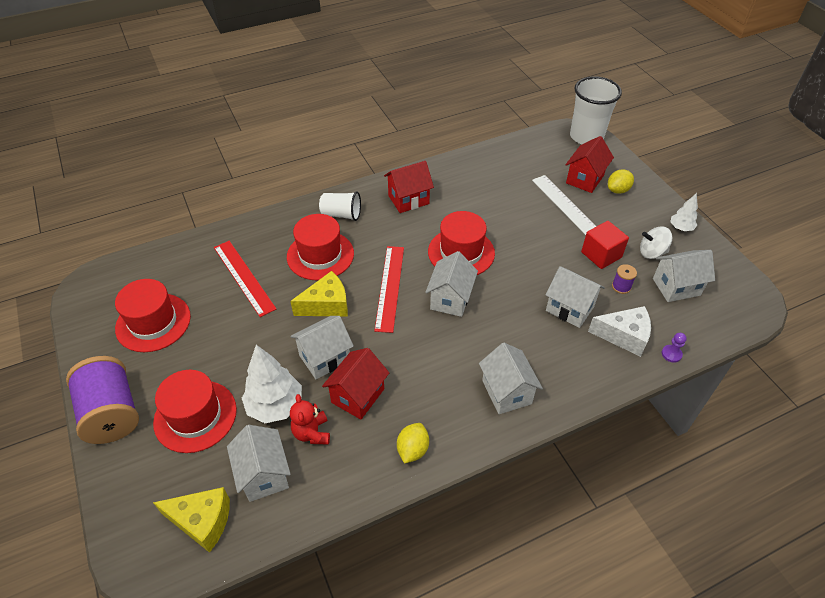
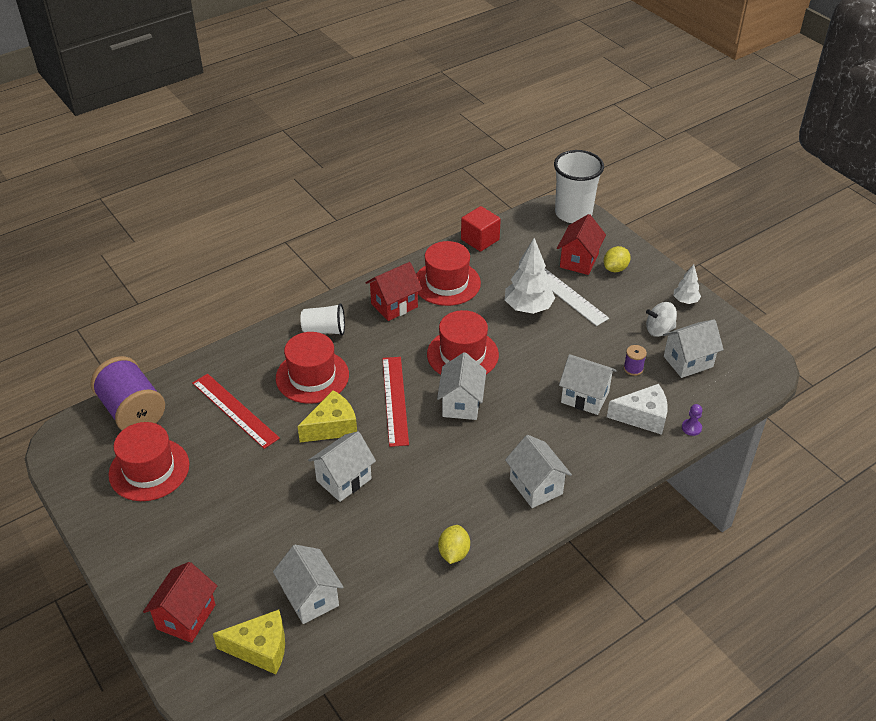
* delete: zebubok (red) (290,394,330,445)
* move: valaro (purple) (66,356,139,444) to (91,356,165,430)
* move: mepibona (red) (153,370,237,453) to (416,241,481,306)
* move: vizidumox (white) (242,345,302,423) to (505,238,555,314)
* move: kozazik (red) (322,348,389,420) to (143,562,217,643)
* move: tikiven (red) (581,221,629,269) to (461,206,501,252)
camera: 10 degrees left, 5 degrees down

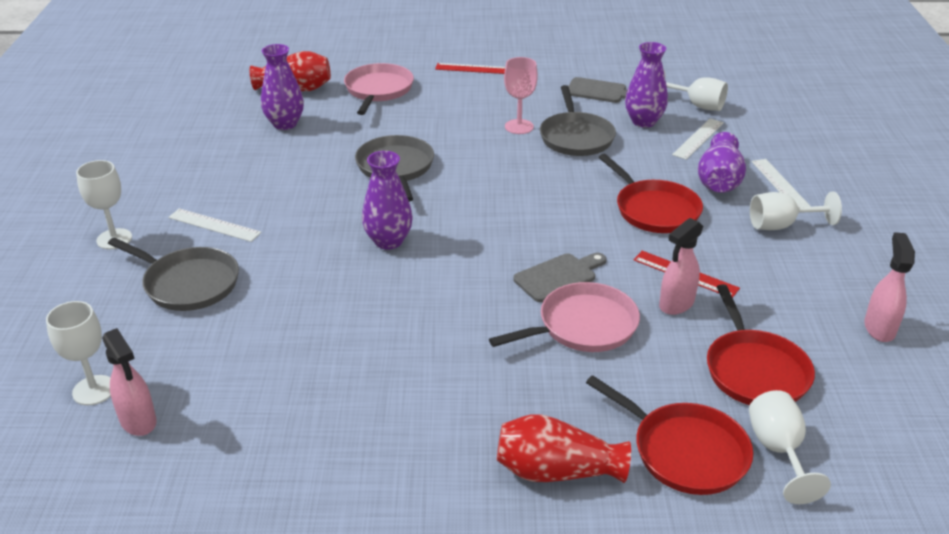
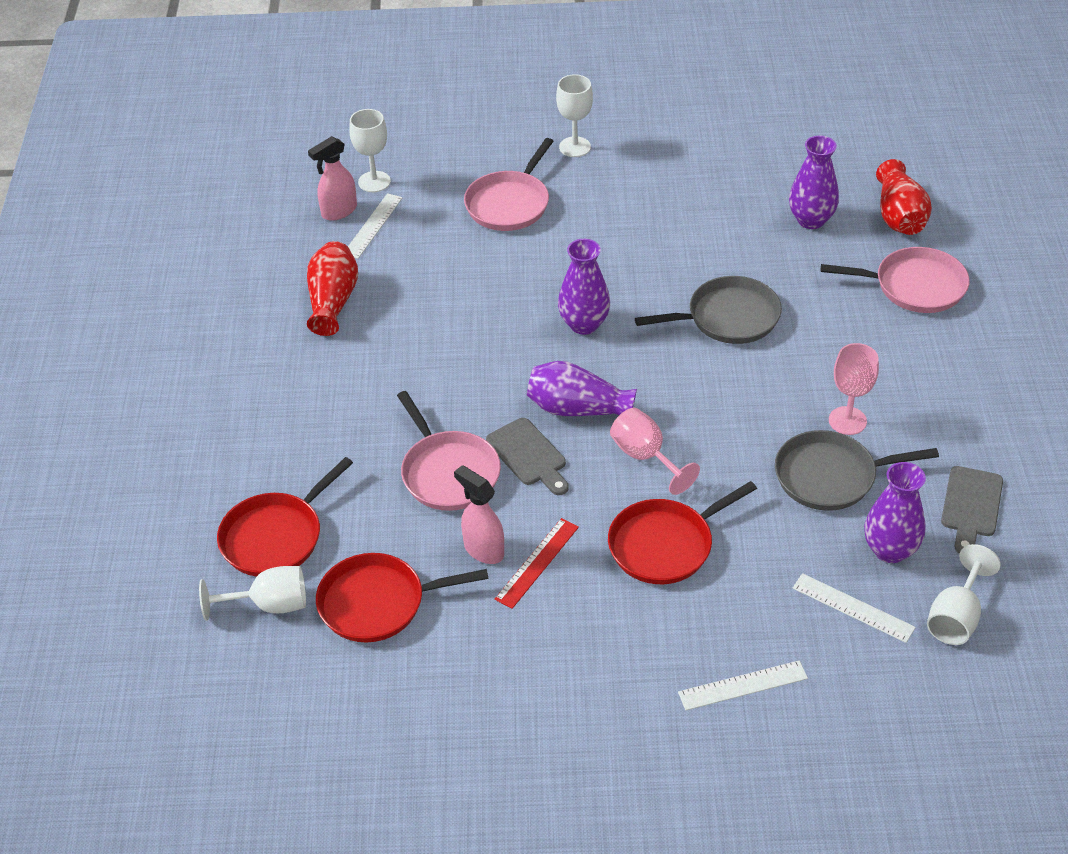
* delete: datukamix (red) (435,63,505,74)
* delete: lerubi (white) (750,192,842,230)
* delete: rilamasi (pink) (864,232,915,342)
* insert: lerubi (pink) (610,408,700,495)
* move: datukamix (white) (168,208,261,242) to (348,193,403,259)
* move: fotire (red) (497,414,631,483) to (307,241,358,336)
* move: fotire (purple) (698,132,746,193) to (527,361,637,416)
* recolor: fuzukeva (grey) (108,237,239,311) to fuzukeva (pink) (464,138,554,231)
camera: 90 degrees right, 10 degrees up

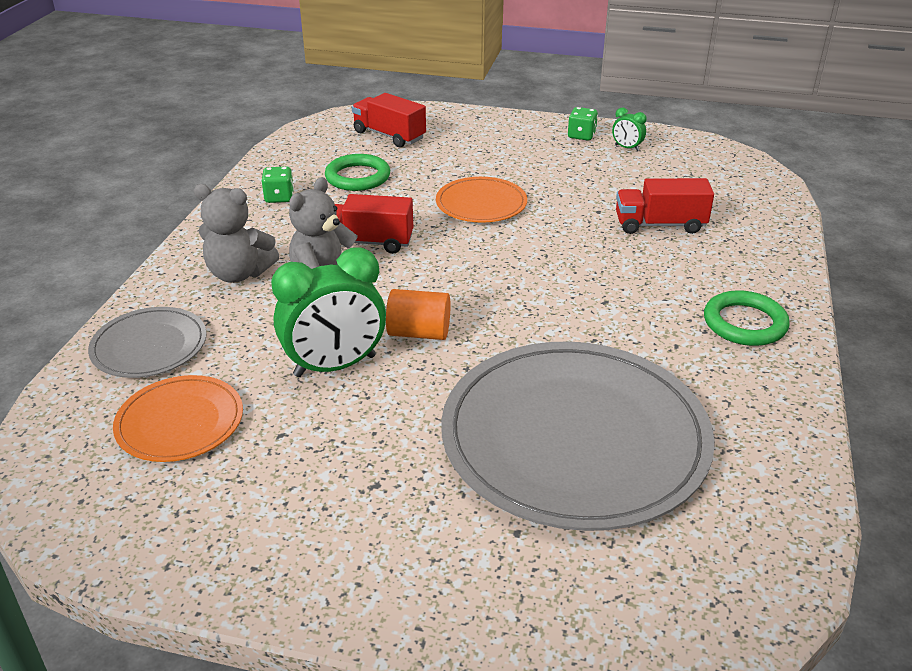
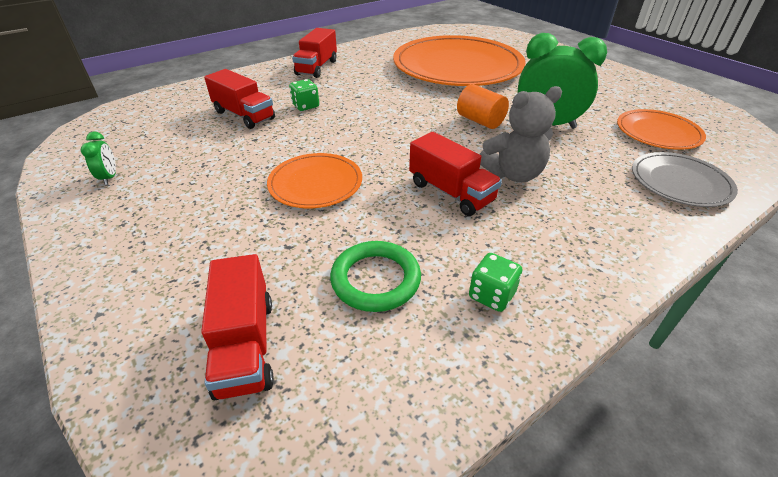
* delete: zebubok (grey) (194,184,279,283)
* move: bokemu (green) (568,107,598,140) to (289,79,319,111)
* replace: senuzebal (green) (704,290,790,346) to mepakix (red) (292,28,337,78)
* recolor: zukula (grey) (441,341,715,531) to zukula (orange) (393,35,526,86)
camera: 140 degrees left, 5 degrees up

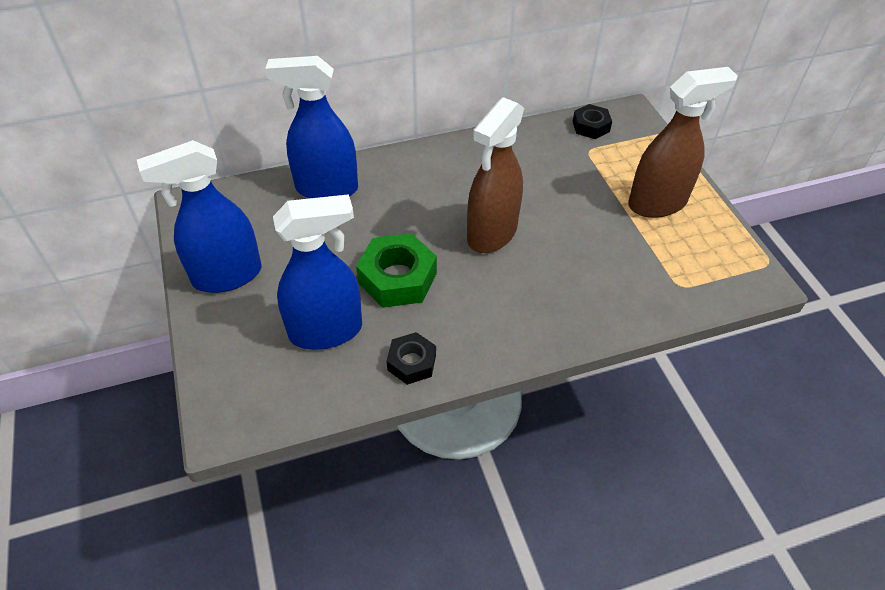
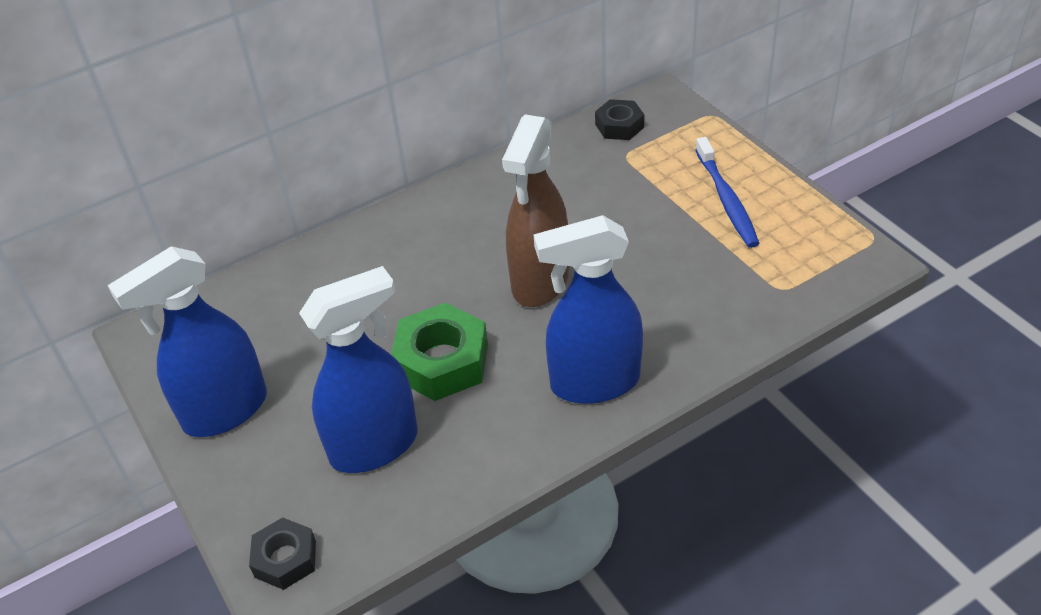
* move: rilamasi (blue) (265,56,358,198) to (534,215,643,404)
* move: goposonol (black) (387,332,436,385) to (249,517,316,590)
* replace: rilamasi (brown) (628,67,738,218) to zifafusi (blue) (695,137,760,248)
camera: 10 degrees left, 5 degrees down

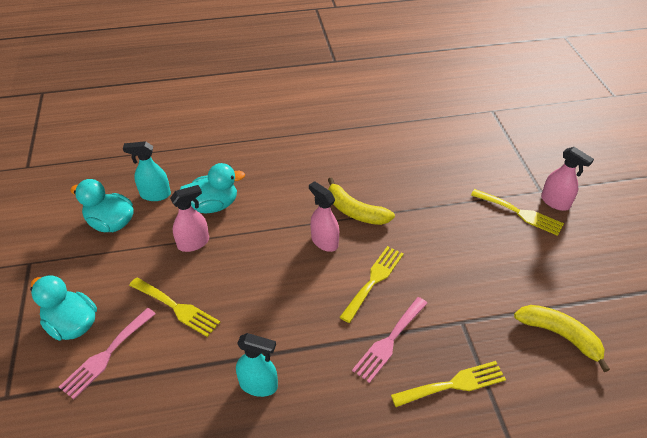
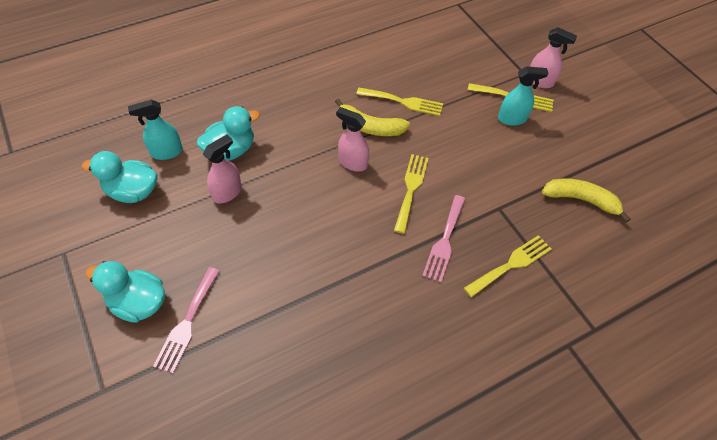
* move: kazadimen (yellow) (129,277,220,337) to (356,88,443,116)
* move: rilamasi (turquoise) (236,333,278,397) to (498,66,548,126)
camera: 20 degrees left, 10 degrees up

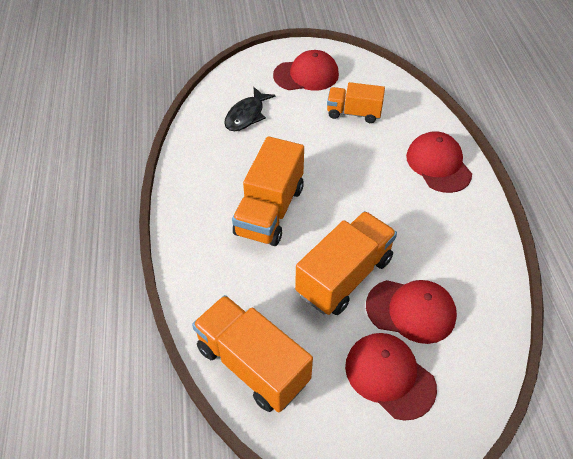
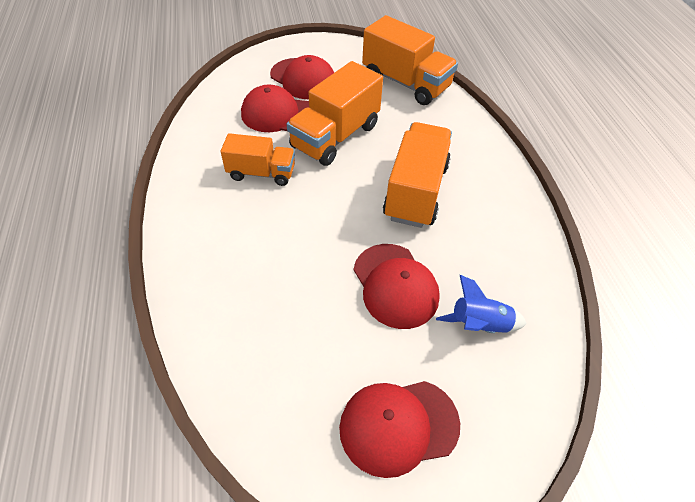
* move: mepakix (orange) (327,82,385,123) to (221,133,295,186)
* move: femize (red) (406,131,472,193) to (354,244,440,329)
* replace: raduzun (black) (224,87,276,131) to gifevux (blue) (436,275,527,333)
camera: 175 degrees right, 0 degrees up

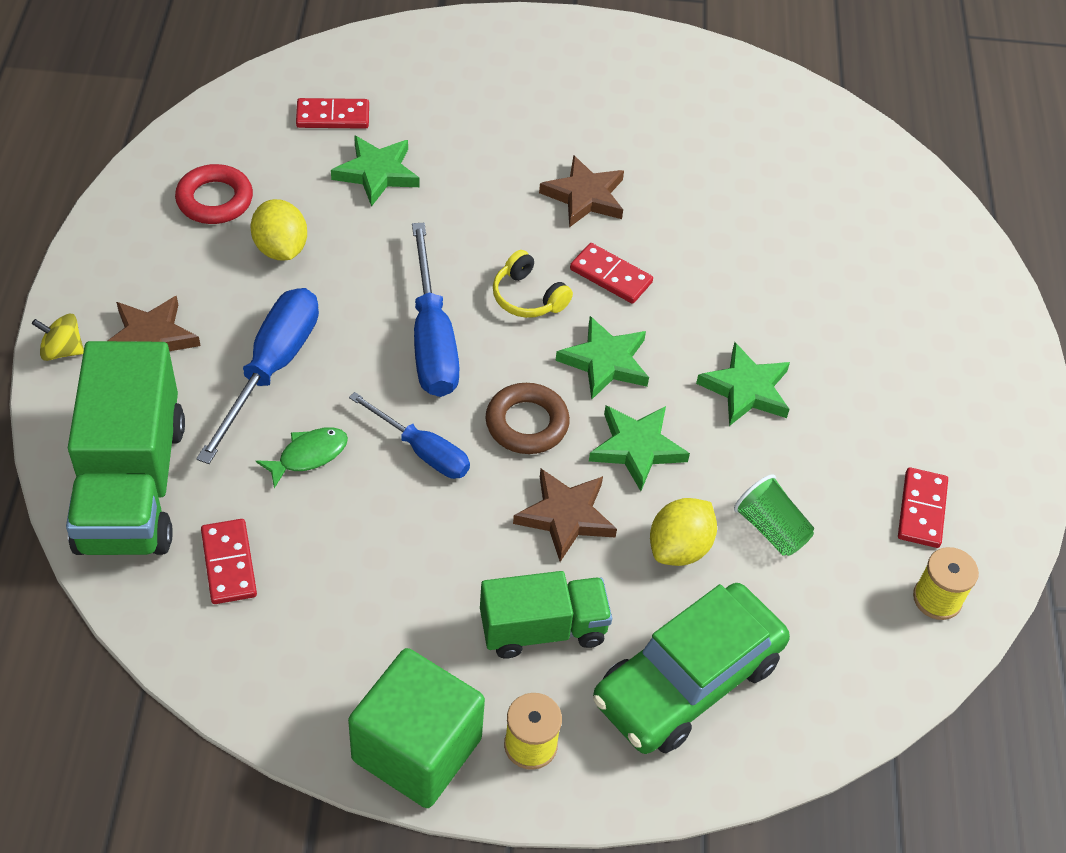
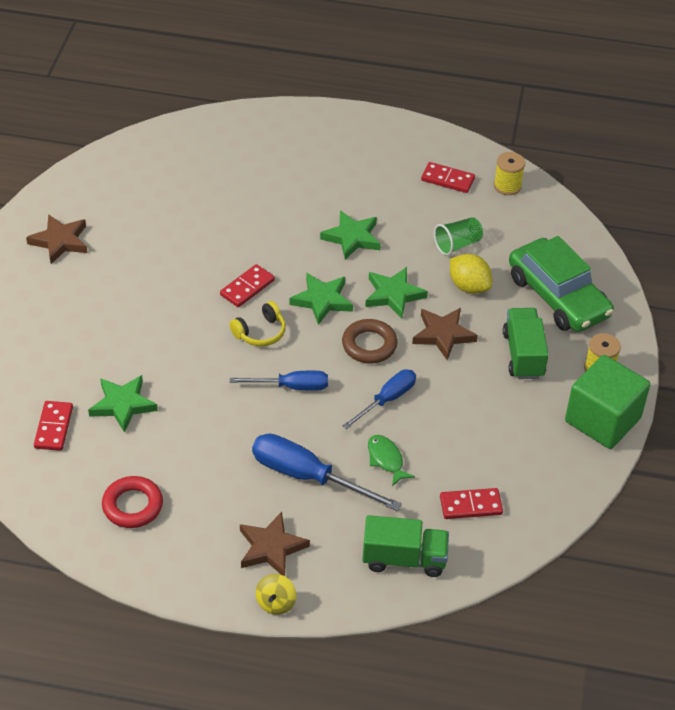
* delete: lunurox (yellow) (250,199,307,261)
* move: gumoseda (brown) (539,155,624,227) to (26,214,87,264)
* resize: mepakix (green) (66,341,185,555) = (362,515,449,577) x0.60
* resize: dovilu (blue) (412,223,460,397) = (230,371,328,391) x0.64
camera: 80 degrees left, 5 degrees down

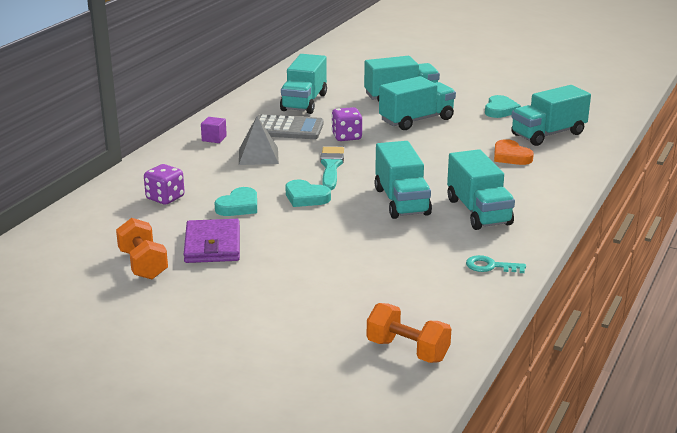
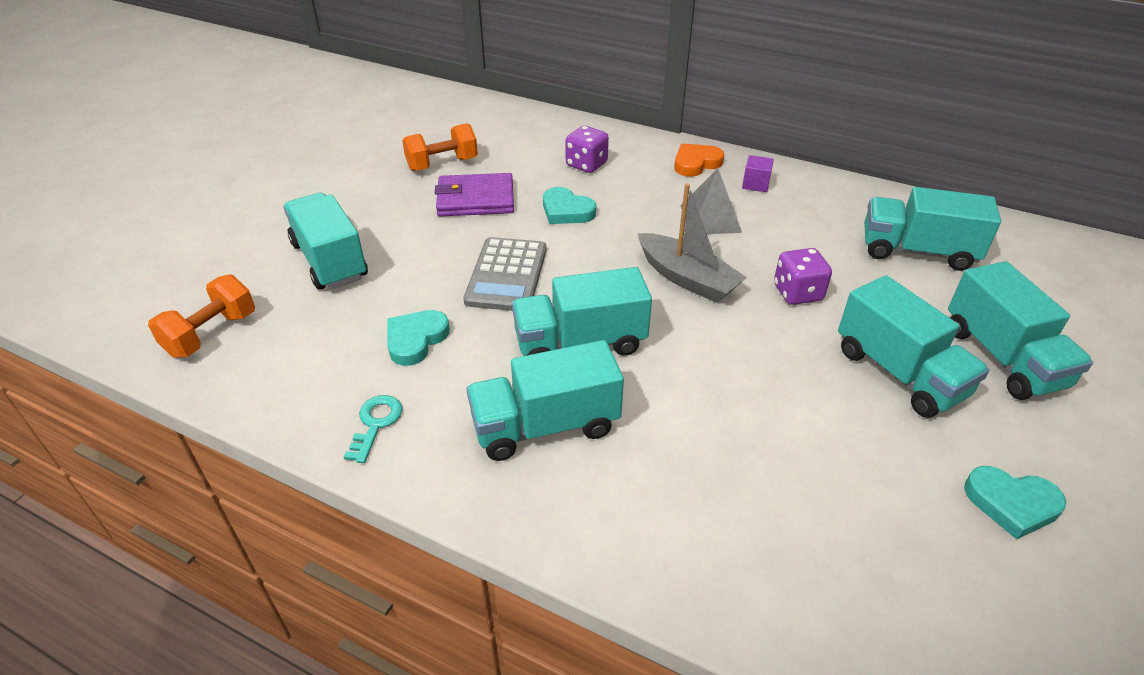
* move: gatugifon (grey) (258,115,324,139) to (463,237,547,311)
* move: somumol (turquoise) (285,180,331,207) to (388,310,450,366)
* move: somumol (orange) (494,139,534,165) to (674,143,724,177)
* move: mepakix (turquoise) (511,85,591,146) to (283,193,368,290)
* replace: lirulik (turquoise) (320,147,344,190) to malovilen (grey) (638,183,747,303)
camera: 90 degrees right, 15 degrees up

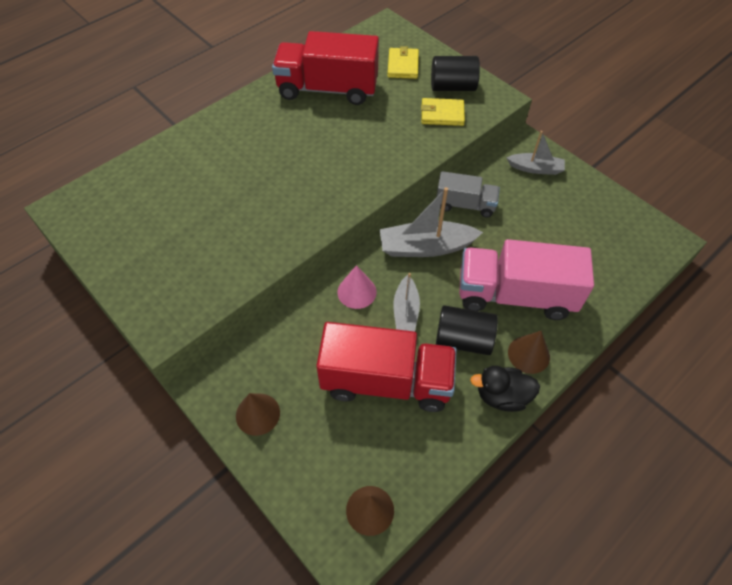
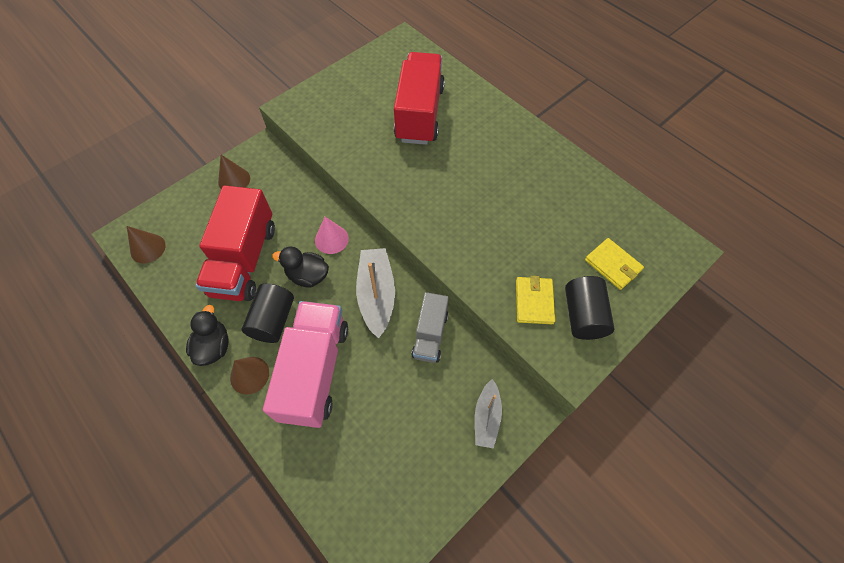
* move: mepakix (red) (272,31,379,105) to (394,52,445,145)
* replace: malovilen (grey) (394,273,420,332) to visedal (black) (272,247,329,288)
* rotate: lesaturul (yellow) (387,46,419,79) = (585,238,644,290) 45 degrees clockwise
camera: 90 degrees right, 5 degrees up

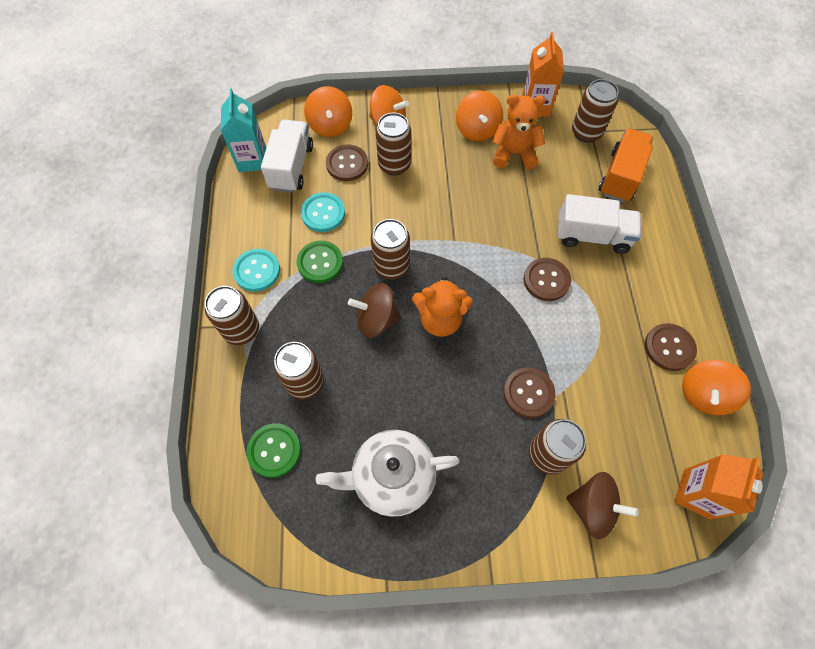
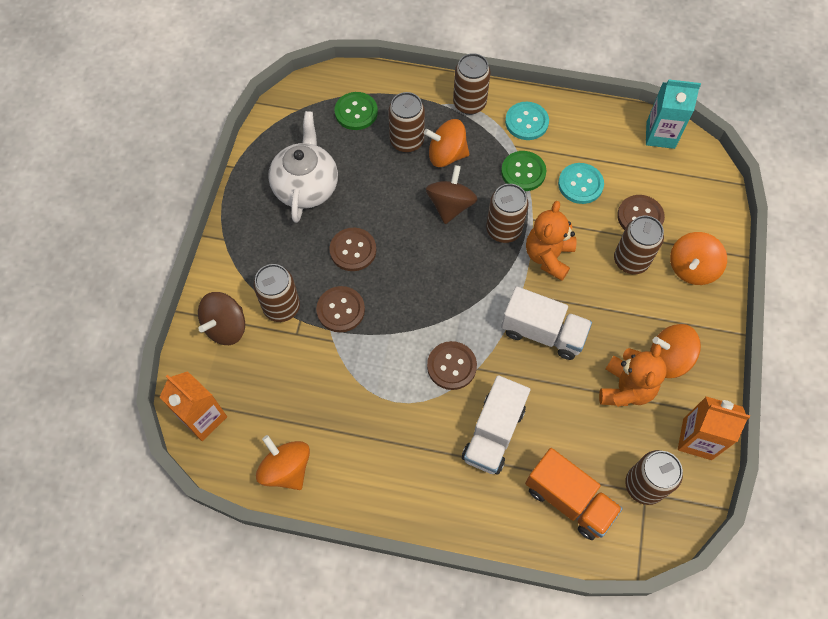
* move: mepakix (white) (261,119,313,193) to (501,286,592,360)
* move: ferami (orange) (304,86,352,137) to (424,119,469,167)
* move: zebubok (orange) (412,277,473,337) to (526,201,576,281)
* move: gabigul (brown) (645,323,697,371) to (330,228,376,271)
camera: 105 degrees right, 0 degrees up

